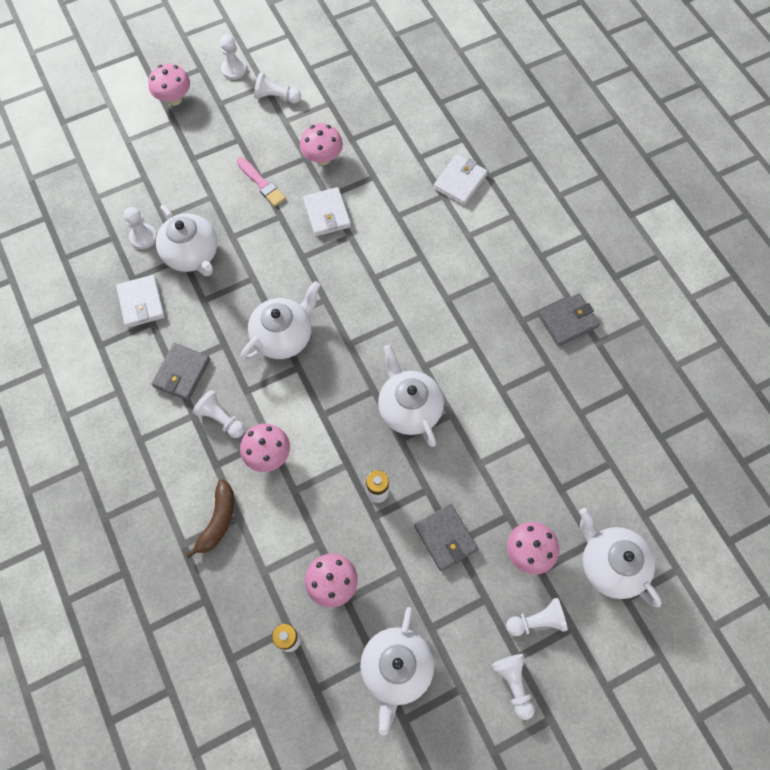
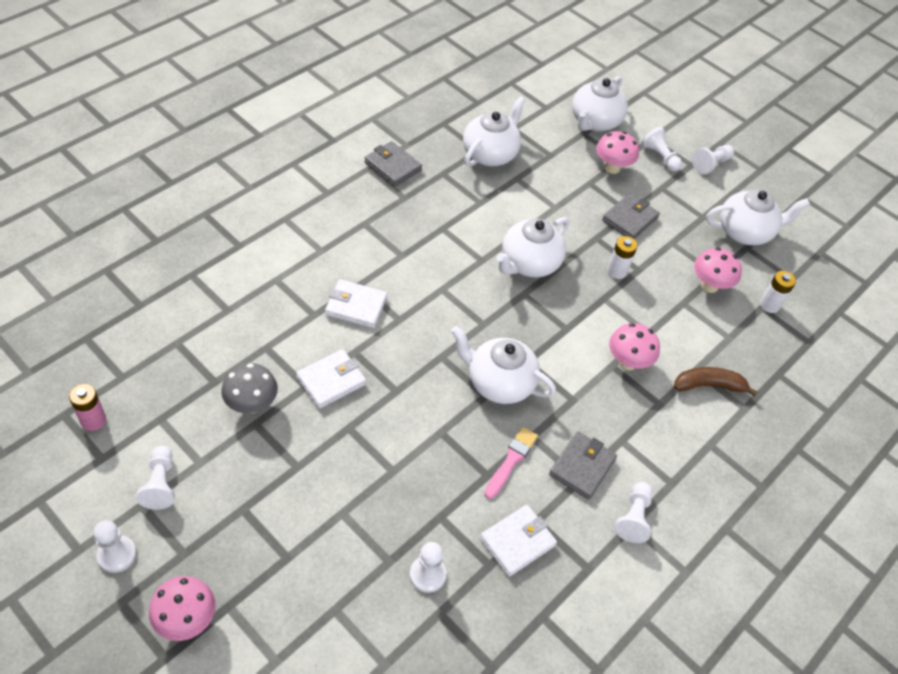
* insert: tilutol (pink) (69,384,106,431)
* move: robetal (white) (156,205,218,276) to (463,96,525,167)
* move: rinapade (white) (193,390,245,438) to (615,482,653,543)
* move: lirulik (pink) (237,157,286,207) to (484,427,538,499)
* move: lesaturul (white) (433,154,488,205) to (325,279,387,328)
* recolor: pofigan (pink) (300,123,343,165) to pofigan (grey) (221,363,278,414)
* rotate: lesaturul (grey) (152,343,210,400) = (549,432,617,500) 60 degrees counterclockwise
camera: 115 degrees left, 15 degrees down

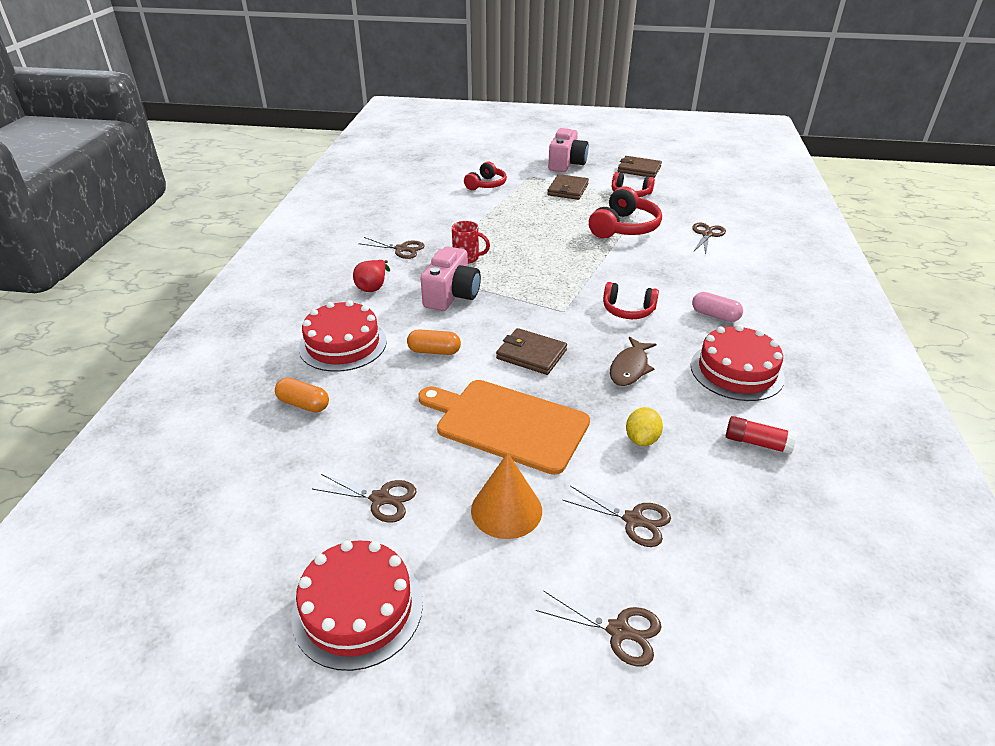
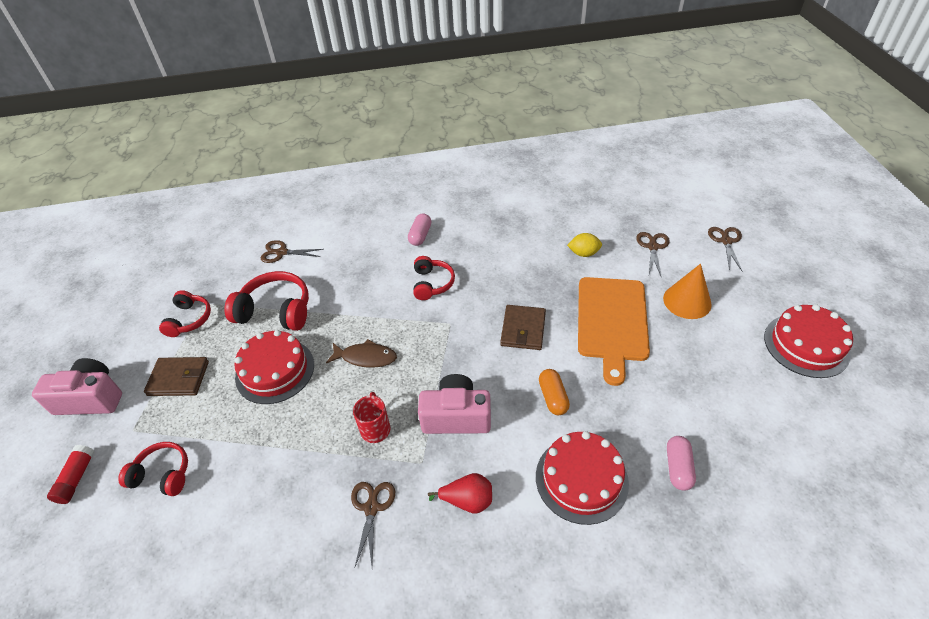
* delete: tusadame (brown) (312,474,417,523)
* delete: lesaturul (brown) (618,156,662,178)
* move: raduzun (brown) (610,337,656,386) to (326,339,397,368)
* move: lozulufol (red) (691,325,785,401) to (234,330,314,404)
* move: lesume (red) (726,416,797,455) to (47,445,95,504)
* recolor: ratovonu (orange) (275,377,329,413) to ratovonu (pink) (667,436,696,491)
camera: 105 degrees left, 10 degrees up

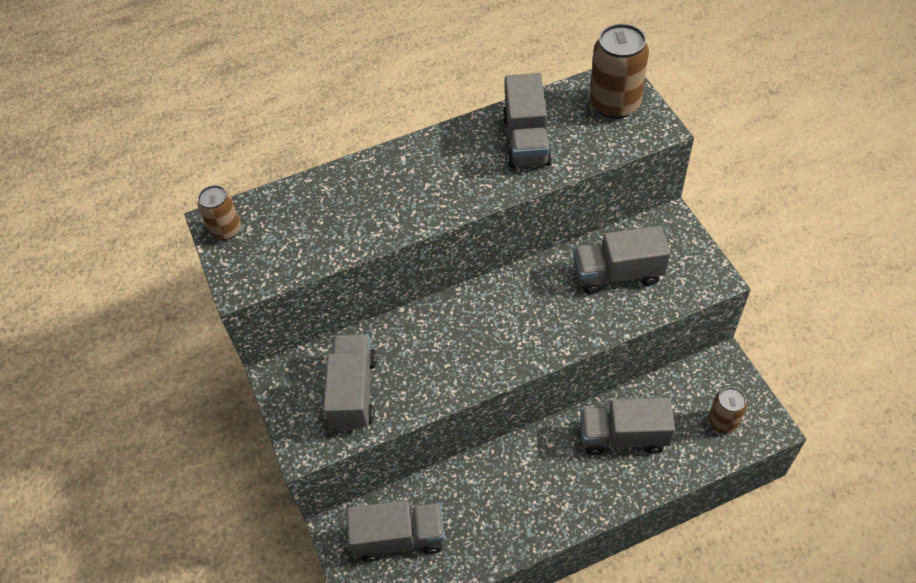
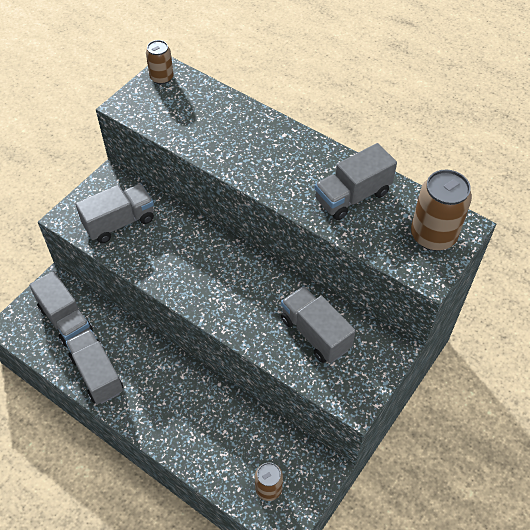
* move: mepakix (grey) (580,398,675,455) to (66,329,123,404)
camera: 55 degrees right, 0 degrees up

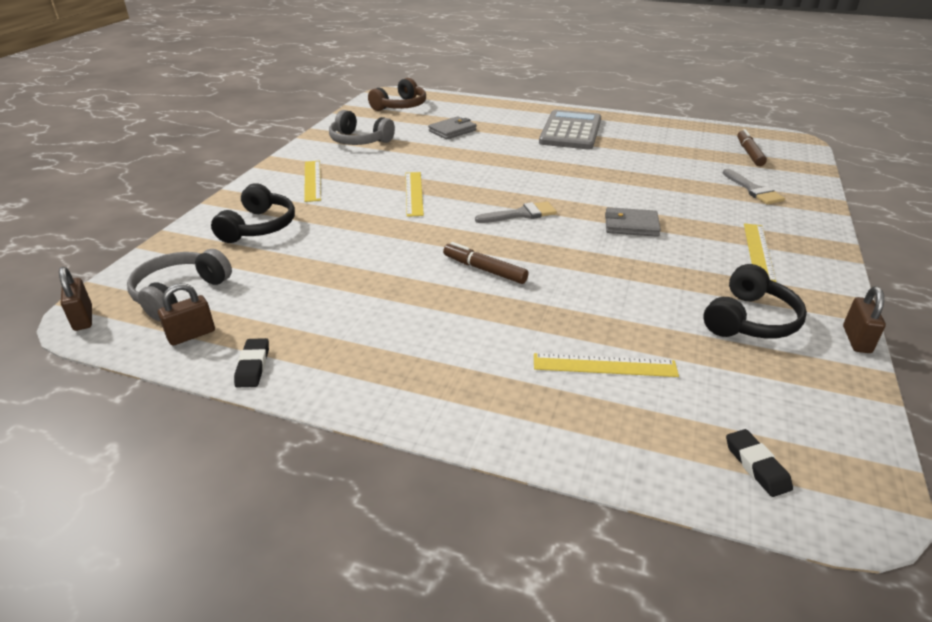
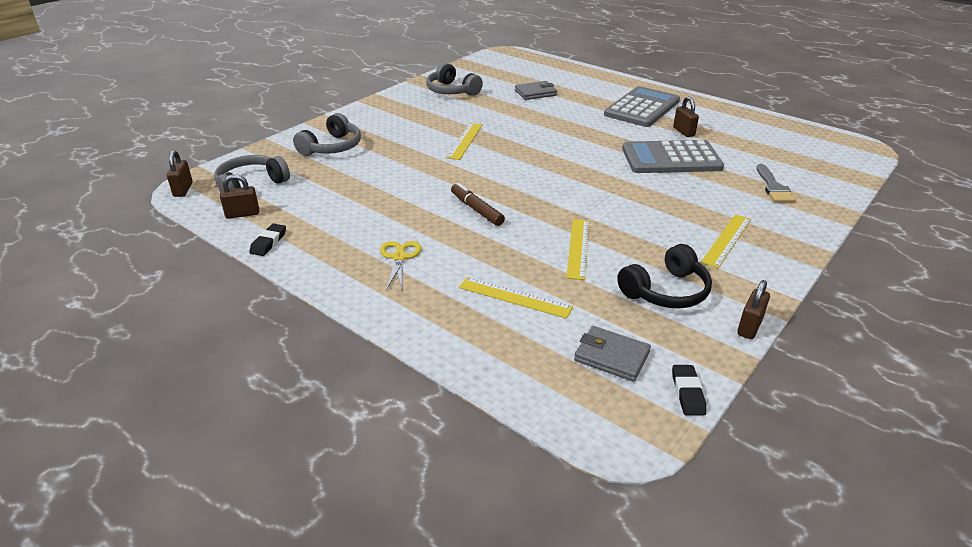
* delete: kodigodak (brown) (368,78,426,111)
* delete: lirulik (grey) (475,201,557,223)
* delete: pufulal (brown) (737,129,767,166)
* insert: tusadame (yellow) (380,241,421,290)
* insert: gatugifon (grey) (622,140,724,173)
* insert: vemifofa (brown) (673,96,699,137)
* move: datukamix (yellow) (304,161,321,202) to (566,219,589,280)
* move: lesaturul (grey) (605,207,661,237) to (574,326,651,382)
* move: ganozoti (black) (726,429,793,497) to (672,365,706,416)
* recolor: kodigodak (black) (211,183,295,243) to kodigodak (grey) (293,113,361,156)
camera: 20 degrees right, 0 degrees up

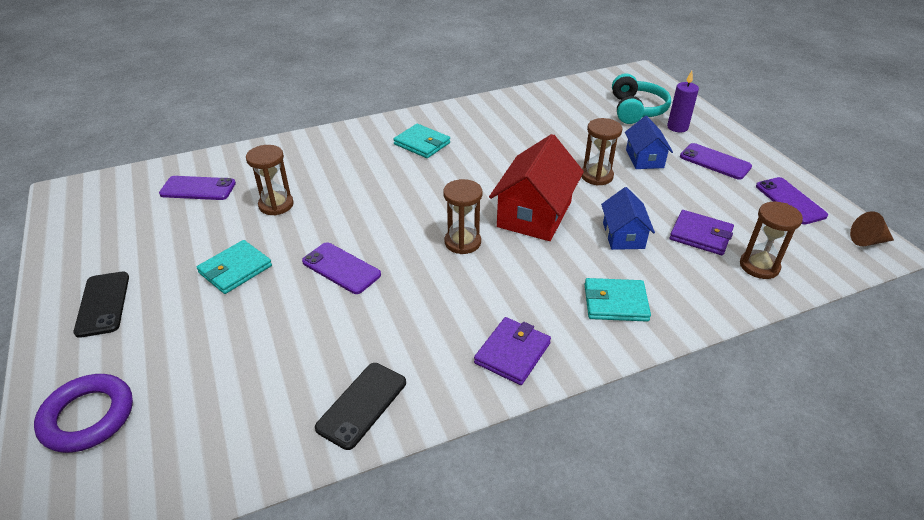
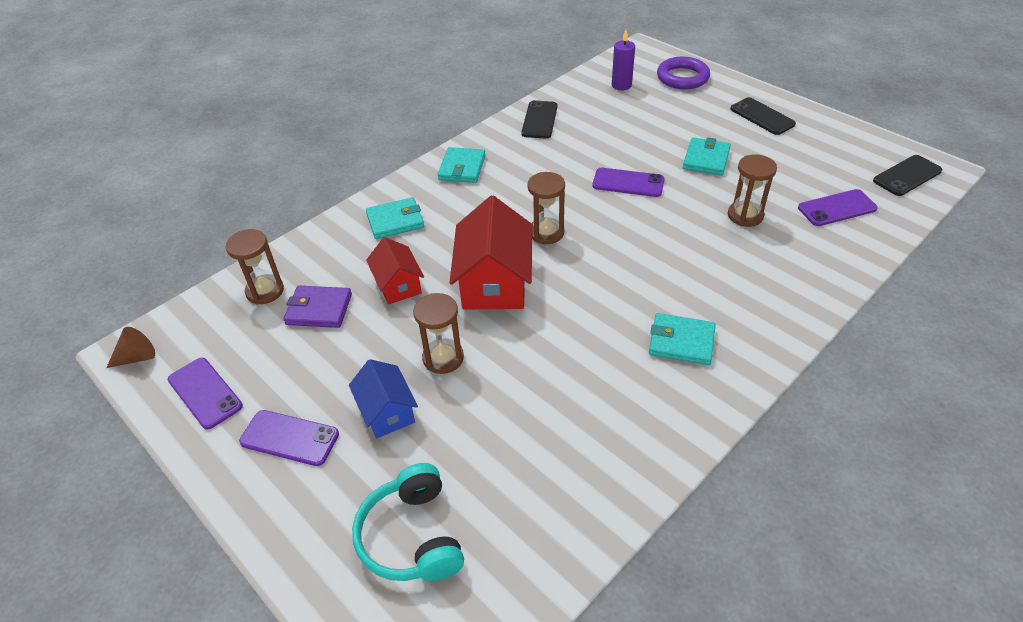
* insert: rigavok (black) (873,155,942,196)
* move: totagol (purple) (667,71,699,132) to (612,30,635,90)
* recolor: lesaturul (purple) (474,317,551,385) to lesaturul (turquoise) (438,147,486,183)
* recolor: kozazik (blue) (601,187,655,250) to kozazik (red) (366,237,424,305)
camera: 160 degrees right, 5 degrees up

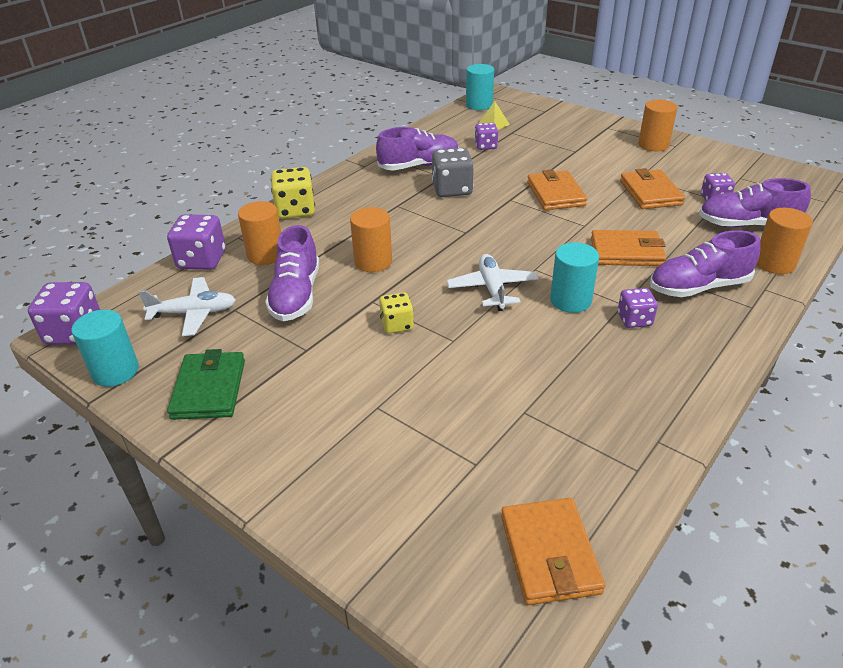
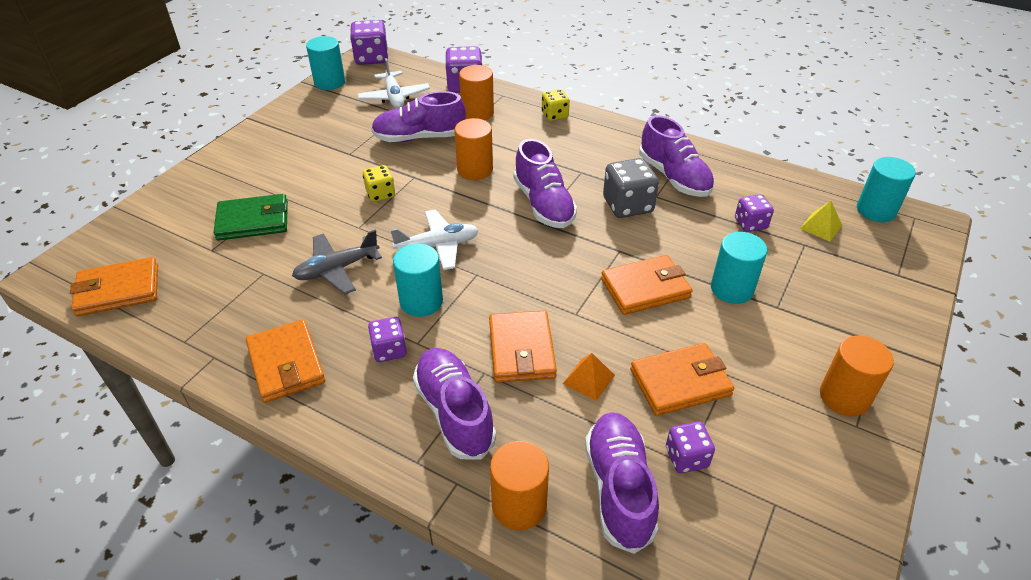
* insert: lesaturul (orange) (246,320,325,403)
* insert: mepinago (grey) (292,230,382,295)
* insert: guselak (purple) (514,139,577,228)
* insert: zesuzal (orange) (563,353,615,401)
* insert: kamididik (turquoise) (711,232,767,304)
* move: lesaturul (green) (167,349,245,420) to (213,194,288,241)
* resize: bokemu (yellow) (271,167,315,219) = (542,89,570,121) x0.62
camera: 80 degrees right, 5 degrees up

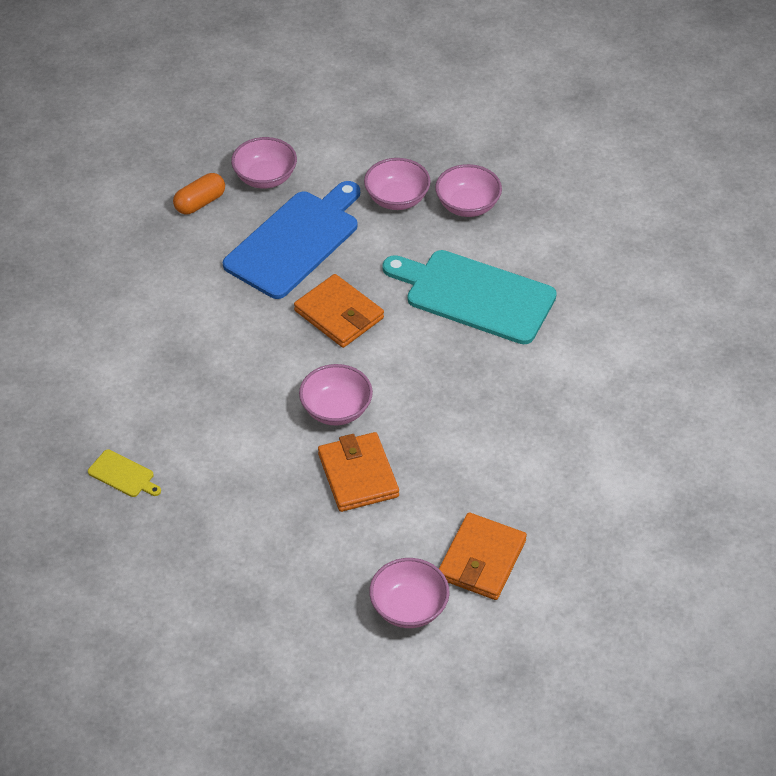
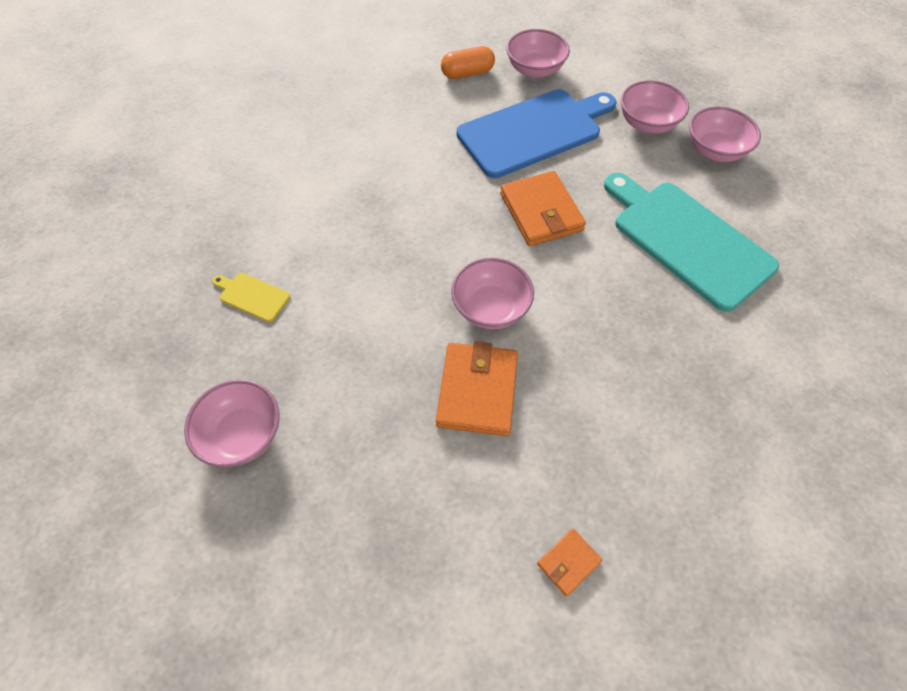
* move: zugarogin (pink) (369,558,449,628) to (184,380,279,467)
* rotate: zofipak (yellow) (88,449,161,497) = (212,273,290,322) 150 degrees clockwise
* resize: lesaturul (orange) (439,512,527,600) = (537,529,602,596) x0.50
camera: 25 degrees right, 10 degrees up

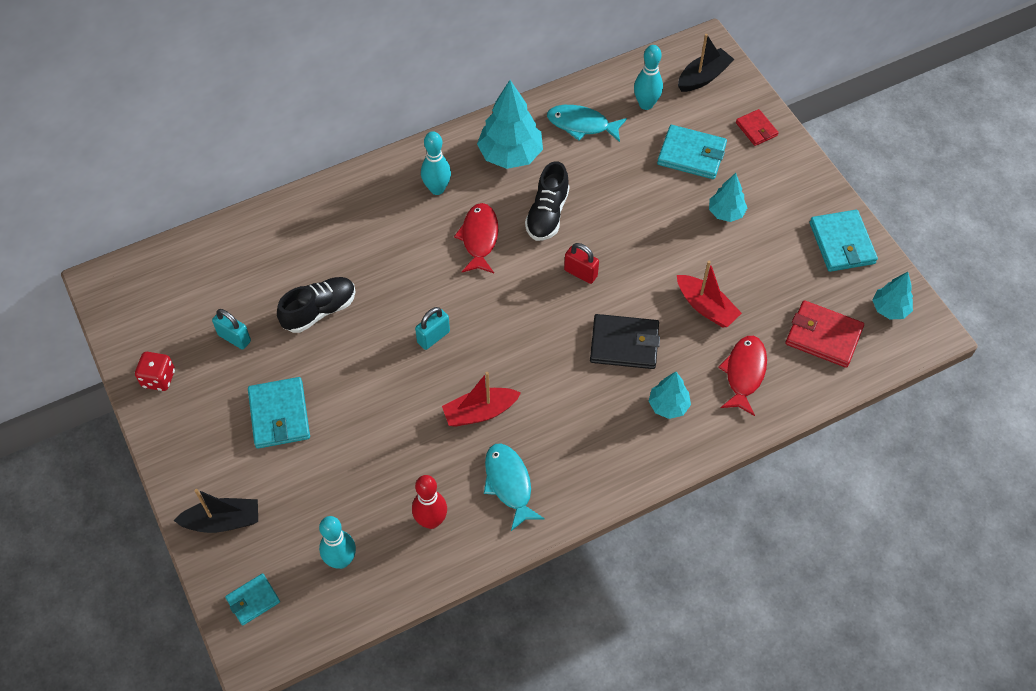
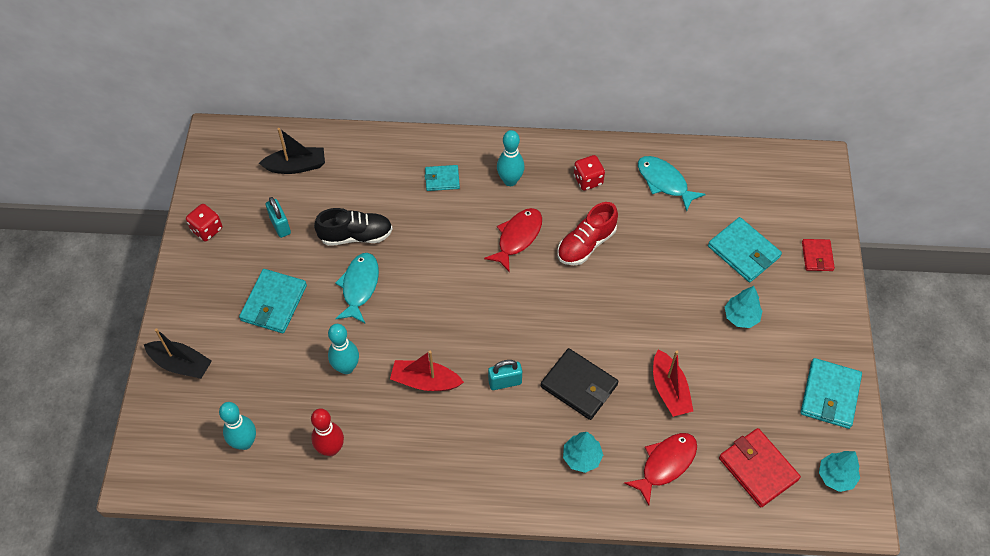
* delete: vemifofa (red) (564,243,599,284)
* move: lesaturul (turquoise) (225,573,280,626) to (425,165,460,191)
* move: vemifofa (turquoise) (415,307,450,350) to (488,360,522,390)
* move: raduzun (turquoise) (484,444,545,531) to (335,253,379,323)
* move: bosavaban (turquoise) (634,45,663,110) to (328,324,359,374)
* move: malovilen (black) (678,34,734,92) to (259,128,325,174)
* replace: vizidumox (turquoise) (477,80,543,169) to bokemu (red) (574,155,605,190)
* recolor: guselak (black) (525,161,570,241) to guselak (red) (558,202,618,265)
camera: 30 degrees right, 0 degrees up

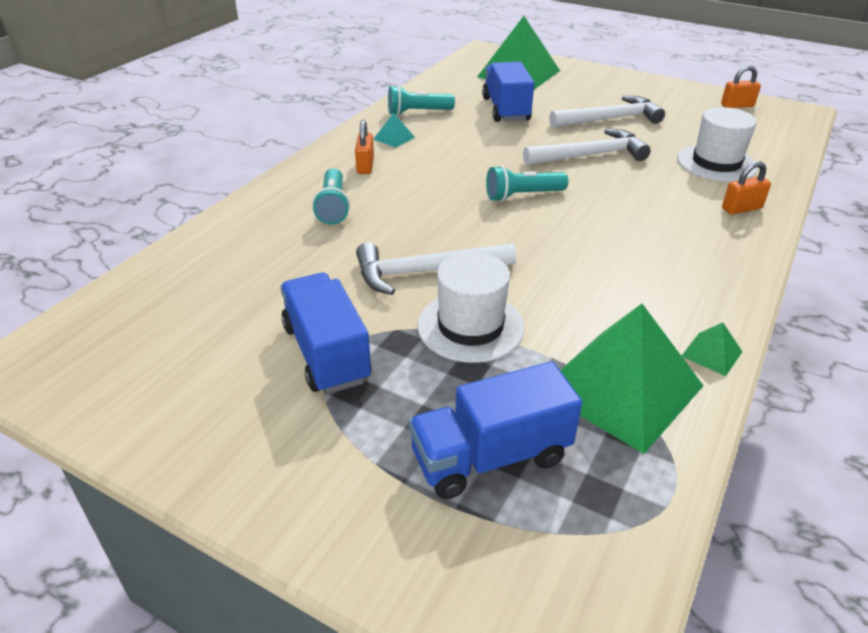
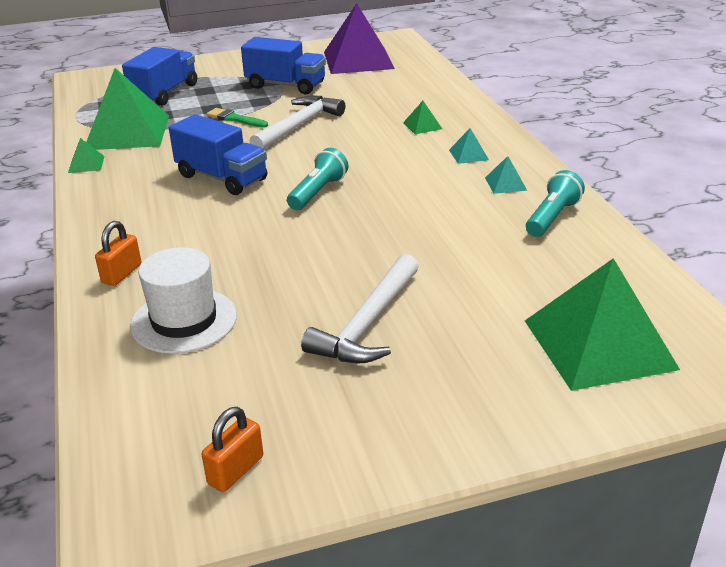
* delete: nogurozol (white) (523,129,651,165)
* insert: zesuzal (purple) (324,3,395,74)
* move: mepakix (blue) (482,62,534,122) to (169,114,267,195)
* replace: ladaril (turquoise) (312,168,350,225) to zesuzal (green) (403,101,442,134)
* replace: vemifofa (orange) (355,120,374,174) to zesuzal (turquoise) (449,128,489,164)
* replace: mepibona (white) (417,252,525,363) to lirulik (green) (207,108,268,128)
camera: 135 degrees right, 5 degrees down

